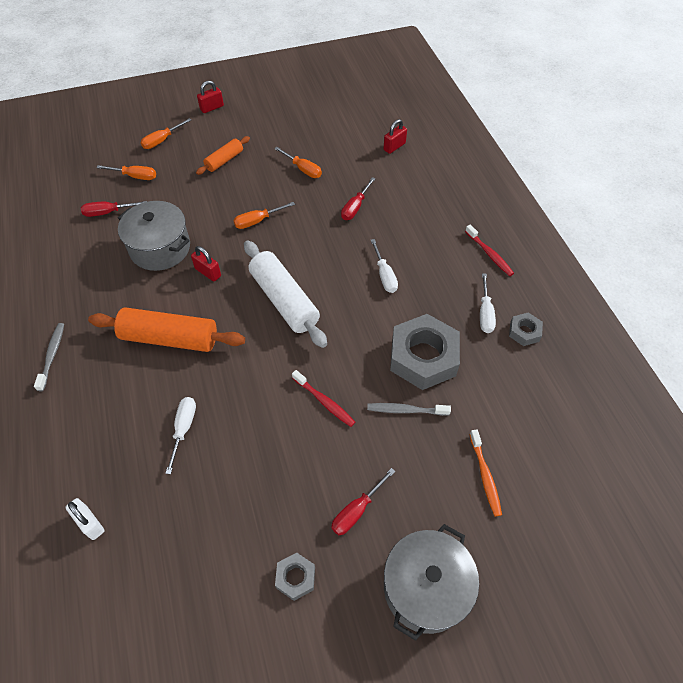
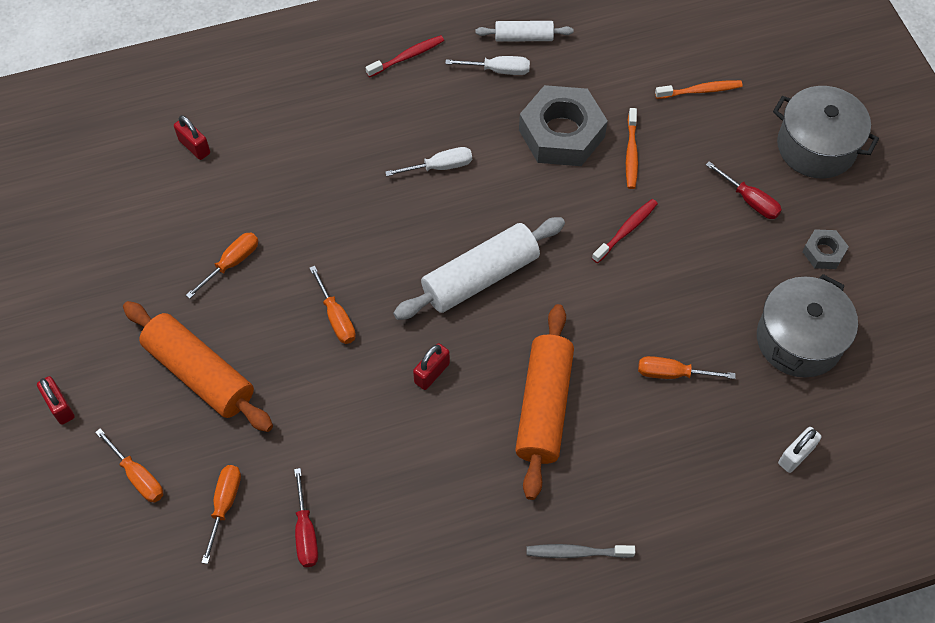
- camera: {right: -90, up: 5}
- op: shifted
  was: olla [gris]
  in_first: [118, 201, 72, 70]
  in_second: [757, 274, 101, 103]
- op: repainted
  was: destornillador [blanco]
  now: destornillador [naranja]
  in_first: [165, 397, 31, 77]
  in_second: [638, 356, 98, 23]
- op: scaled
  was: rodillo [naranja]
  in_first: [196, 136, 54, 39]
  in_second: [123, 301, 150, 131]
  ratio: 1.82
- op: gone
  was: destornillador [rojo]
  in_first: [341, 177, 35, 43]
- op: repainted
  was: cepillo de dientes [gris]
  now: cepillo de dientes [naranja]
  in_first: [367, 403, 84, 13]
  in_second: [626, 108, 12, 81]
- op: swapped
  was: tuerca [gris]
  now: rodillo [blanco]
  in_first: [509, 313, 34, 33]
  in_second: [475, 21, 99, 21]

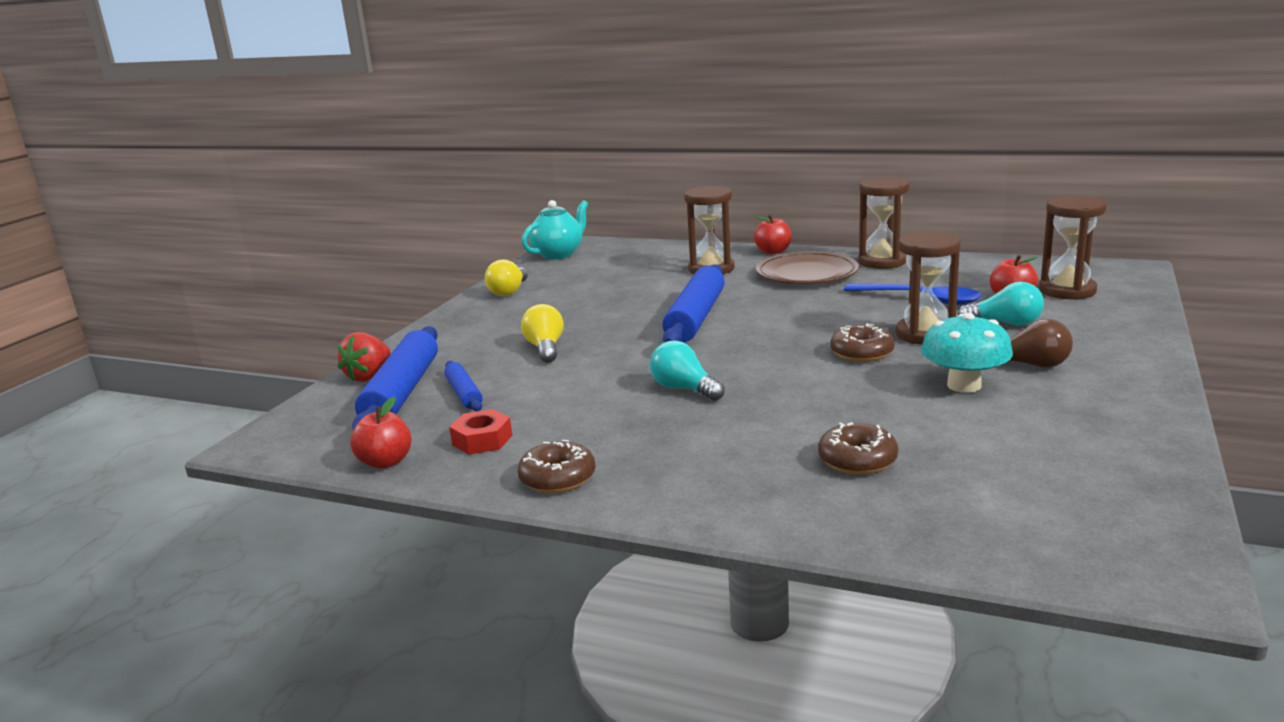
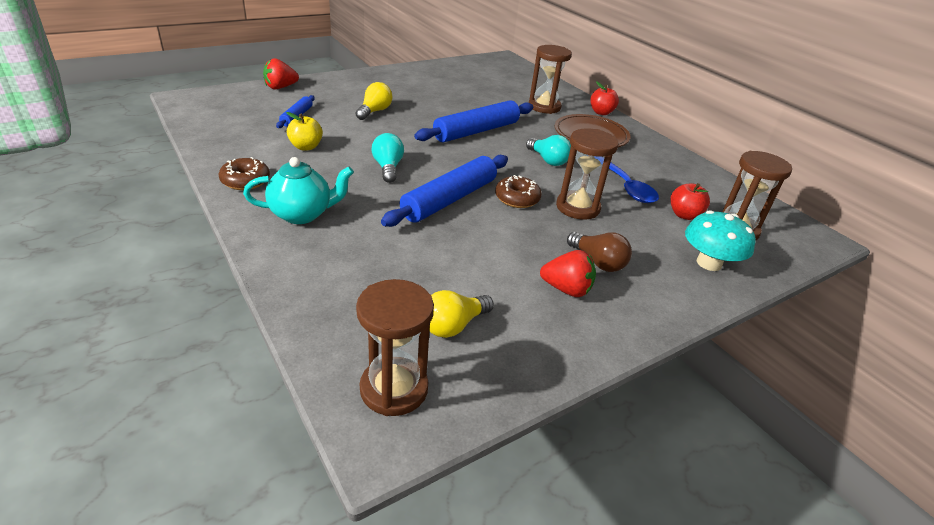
- camera: {right: 30, up: 15}
- op: gone
  was: manzana [rojo]
  in_first: [350, 397, 61, 72]
- op: shifted
  was: rodillo [azul]
  in_first: [352, 326, 86, 104]
  in_second: [381, 155, 127, 72]
- op: gone
  was: tuerca [rojo]
  in_first: [449, 409, 63, 45]
- op: shifted
  was: bombilla [amarillo]
  in_first: [485, 259, 43, 37]
  in_second: [429, 290, 65, 48]
- op: shifted
  was: tetera [turquesa]
  in_first: [522, 200, 66, 59]
  in_second: [243, 157, 111, 67]
- op: gone
  was: rosquilla [marrón]
  in_first: [818, 422, 80, 53]
- op: shifted
  was: reloj de arena [marrón]
  in_first: [858, 177, 51, 92]
  in_second: [356, 279, 78, 137]
- op: shifted
  was: seta [turquesa]
  in_first: [921, 313, 92, 80]
  in_second: [685, 210, 71, 61]
- op: shifted
  was: bombilla [turquesa]
  in_first: [958, 281, 86, 45]
  in_second: [526, 135, 45, 31]
- op: new
  now: manzana [amarillo]
  in_second: [286, 112, 37, 39]
- op: new
  now: fresa [rojo]
  in_second: [540, 250, 56, 47]

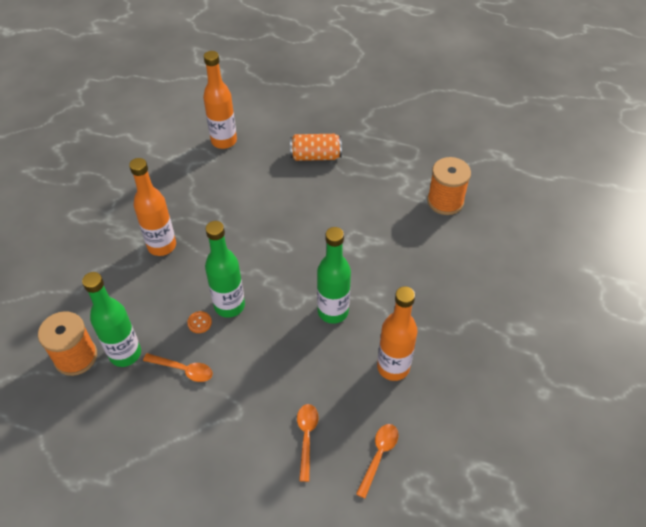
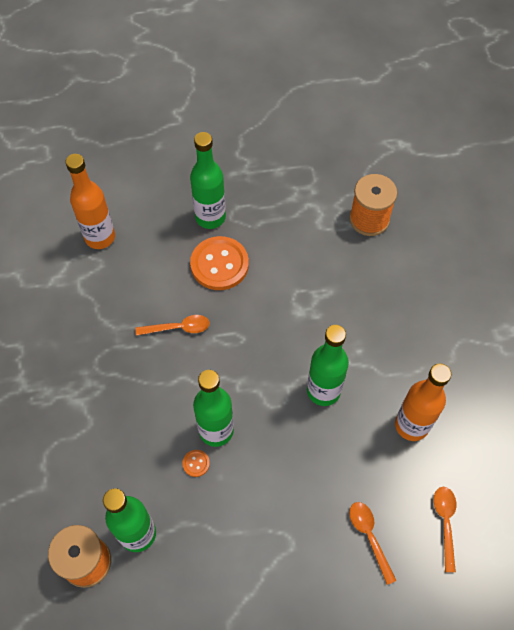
- camera: {right: -25, up: 10}
- op: gone
  was: botella [naranja]
  in_first: [129, 158, 47, 98]
- op: shifted
  was: cuchara [naranja]
  in_first: [143, 353, 70, 29]
  in_second: [135, 315, 75, 21]
- op: swapped
  was: lata [naranja]
  now: botella [verde]
  in_first: [290, 134, 52, 27]
  in_second: [190, 132, 36, 97]
- op: new
  now: botón [naranja]
  in_second: [190, 236, 59, 54]

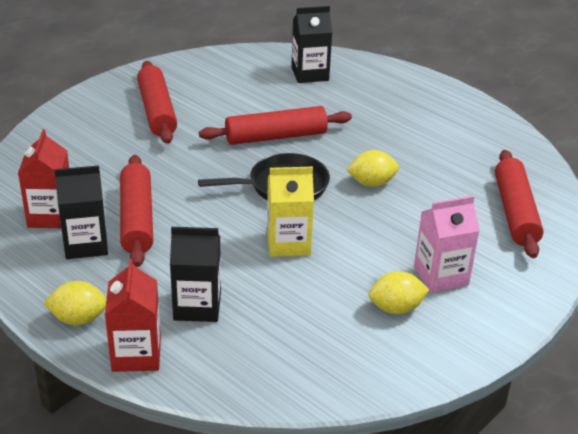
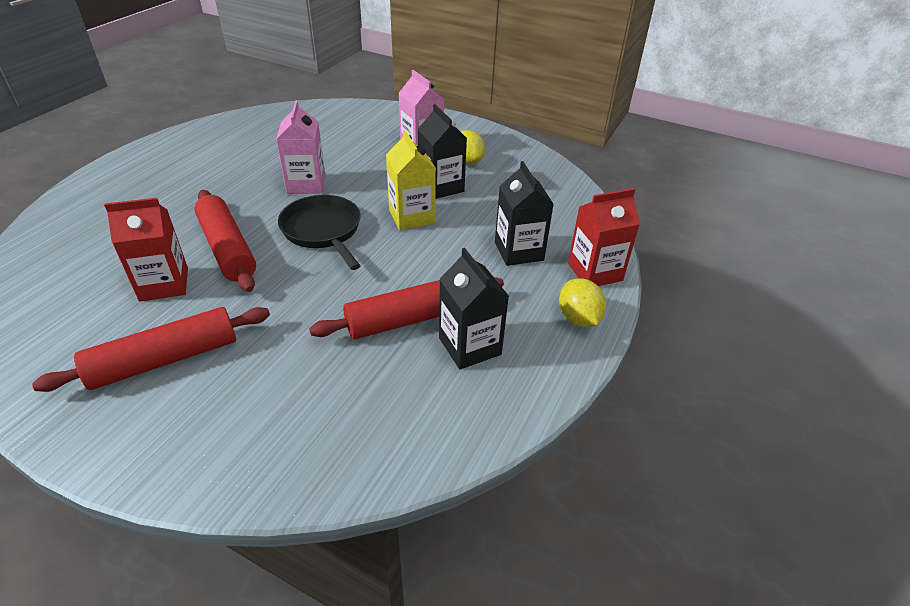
- camera: {right: -105, up: 5}
- op: shifted
  was: cartón de leche [rojo]
  in_first: [18, 129, 51, 99]
  in_second: [104, 198, 84, 104]
- op: shifted
  was: cartón de leche [negro]
  in_first: [291, 6, 41, 77]
  in_second: [418, 104, 49, 95]
- op: swapped
  was: limón [amarillo]
  now: cartón de leche [rosa]
  in_first: [347, 150, 52, 37]
  in_second: [276, 100, 49, 94]
- op: gone
  was: rodillo [rojo]
  in_first: [495, 150, 49, 108]

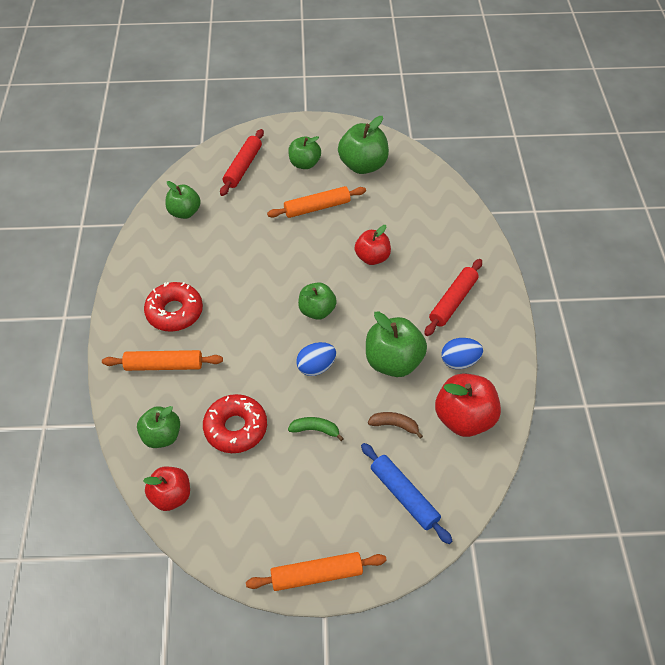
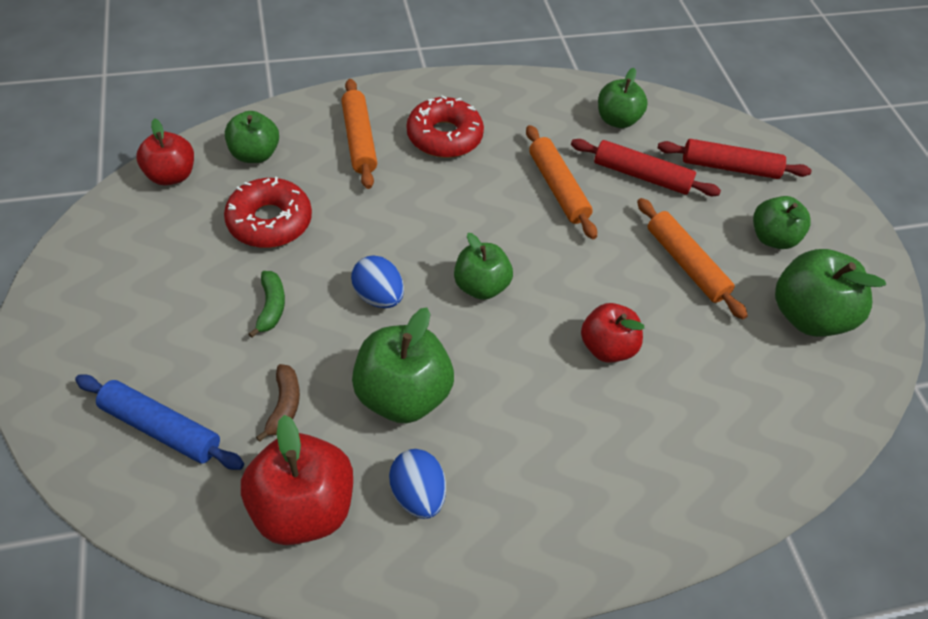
- camera: {right: 75, up: 0}
- op: shifted
  was: rodillo [naranja]
  in_first: [246, 552, 141, 39]
  in_second: [526, 125, 71, 114]
- op: rotated
  was: rodillo [azul]
  in_first: [361, 443, 91, 101]
  in_second: [75, 374, 169, 96]
  clockwise: 75
- op: shifted
  was: rodillo [rojo]
  in_first: [424, 259, 58, 77]
  in_second: [571, 139, 150, 57]

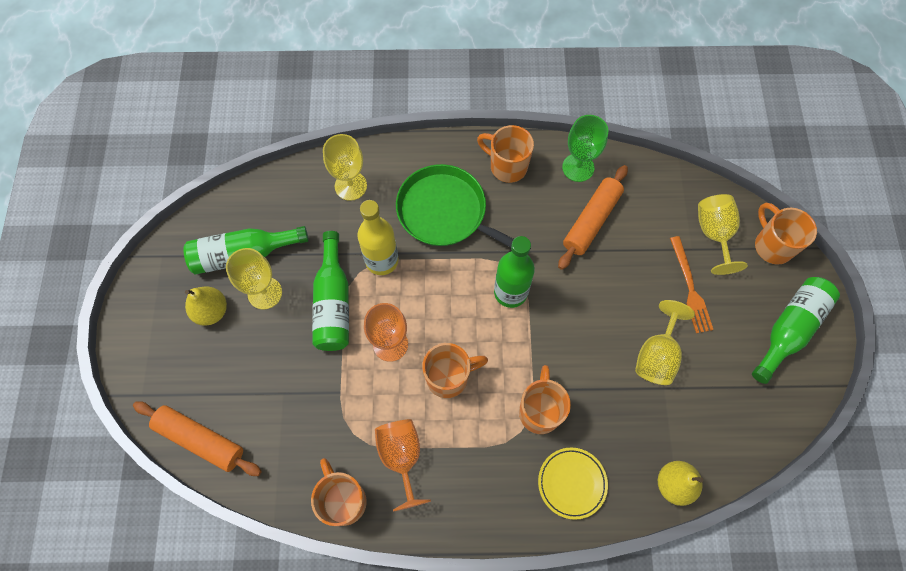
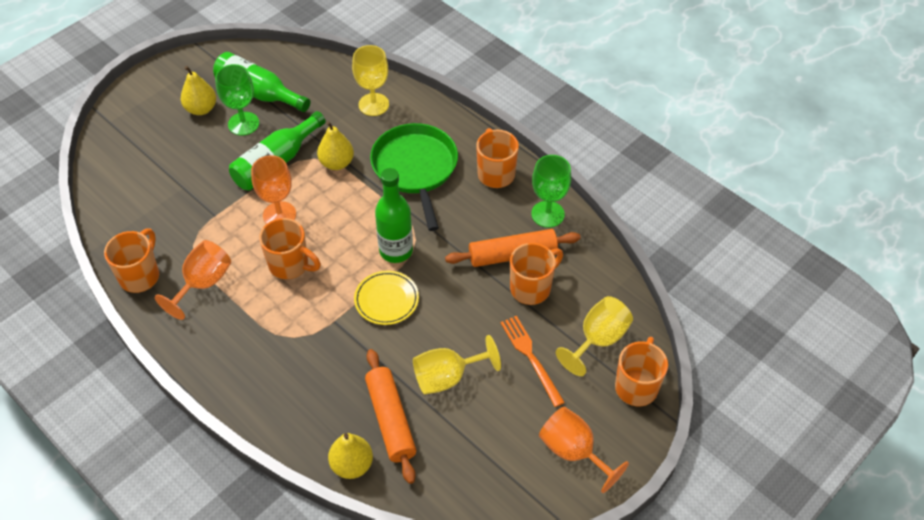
- camera: {right: 45, up: -15}
- op: shifted
  was: rodillo [naranja]
  in_first: [133, 402, 129, 74]
  in_second: [365, 349, 51, 135]
- op: repainted
  was: copa [amarillo]
  now: copa [verde]
  in_first: [226, 248, 56, 62]
  in_second: [215, 64, 44, 72]
- op: swapped
  was: botella [amarillo]
  now: pera [amarillo]
  in_first: [357, 200, 42, 75]
  in_second: [317, 121, 37, 49]
- op: shifted
  was: taza [naranja]
  in_first: [519, 365, 52, 69]
  in_second: [510, 243, 53, 62]
- op: shifted
  was: plato [amarillo]
  in_first: [538, 447, 70, 73]
  in_second: [354, 270, 65, 55]
- op: rotated
  was: tenedor [naranja]
  in_first: [670, 236, 43, 97]
  in_second: [500, 316, 65, 91]
  clockwise: 120
- op: swapped
  was: botella [verde]
  now: copa [naranja]
  in_first: [752, 277, 88, 107]
  in_second: [539, 406, 90, 87]

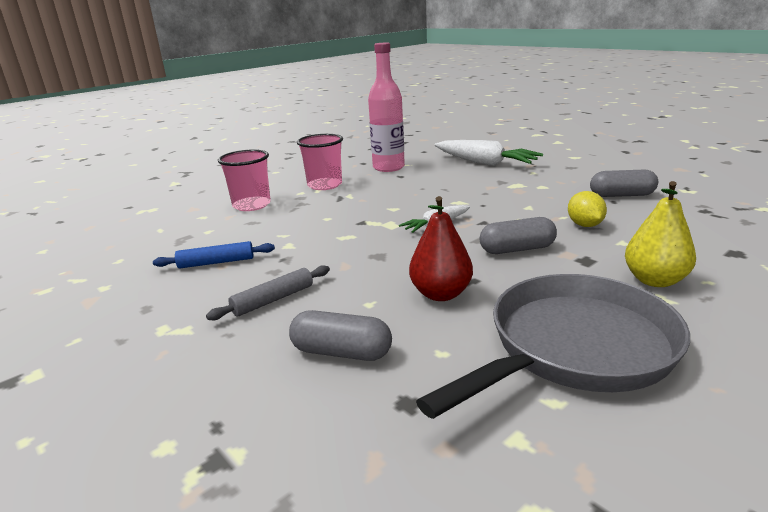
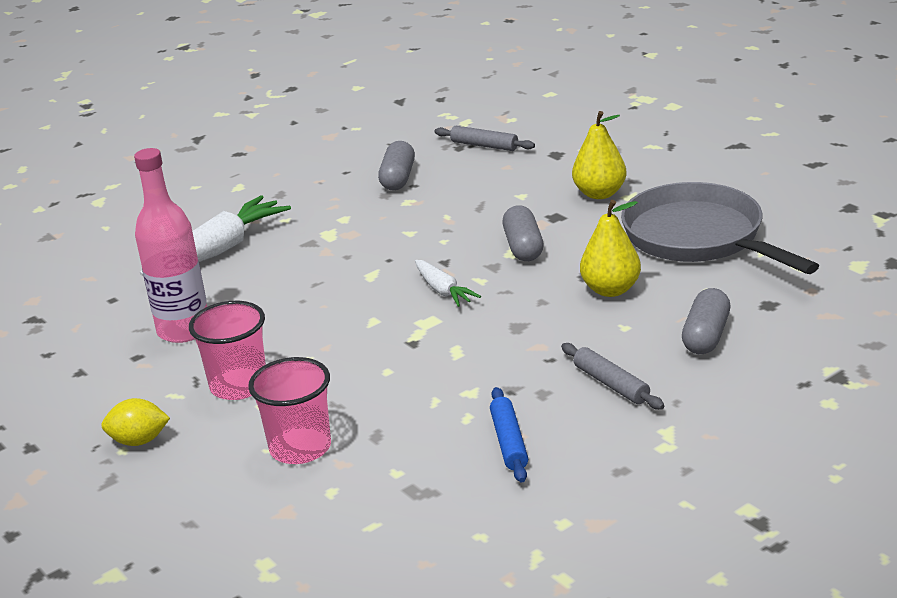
- camera: {right: -85, up: 5}
- op: repainted
  was: pera [rojo]
  now: pera [amarillo]
  in_first: [409, 196, 64, 105]
  in_second: [580, 200, 61, 97]
- op: shifted
  was: limón [amarillo]
  in_first: [568, 191, 39, 36]
  in_second: [101, 398, 69, 48]
- op: new
  now: rodillo [gris]
  in_second: [435, 126, 100, 25]

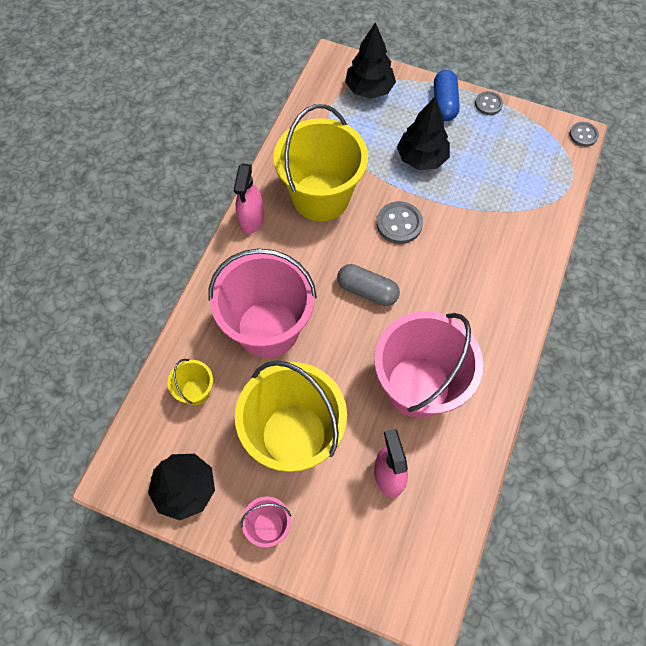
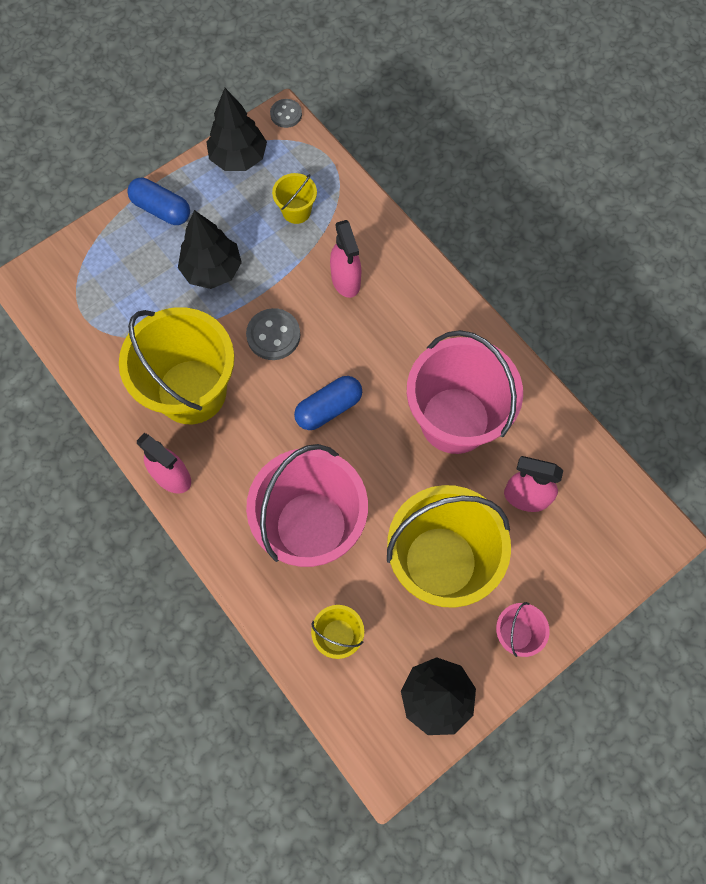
- camera: {right: -60, up: 5}
- op: repainted
  was: cápsula [gris]
  now: cápsula [azul]
  in_first: [337, 264, 63, 42]
  in_second: [294, 376, 68, 54]
- op: shifted
  was: árbol [negro]
  in_first: [345, 22, 51, 77]
  in_second: [207, 88, 60, 83]
- op: gone
  was: botón [gris]
  in_first: [475, 91, 28, 24]
- op: new
  now: balde [amarillo]
  in_second: [272, 173, 45, 51]
- op: new
  now: pulverizador [rosa]
  in_second: [330, 220, 31, 78]

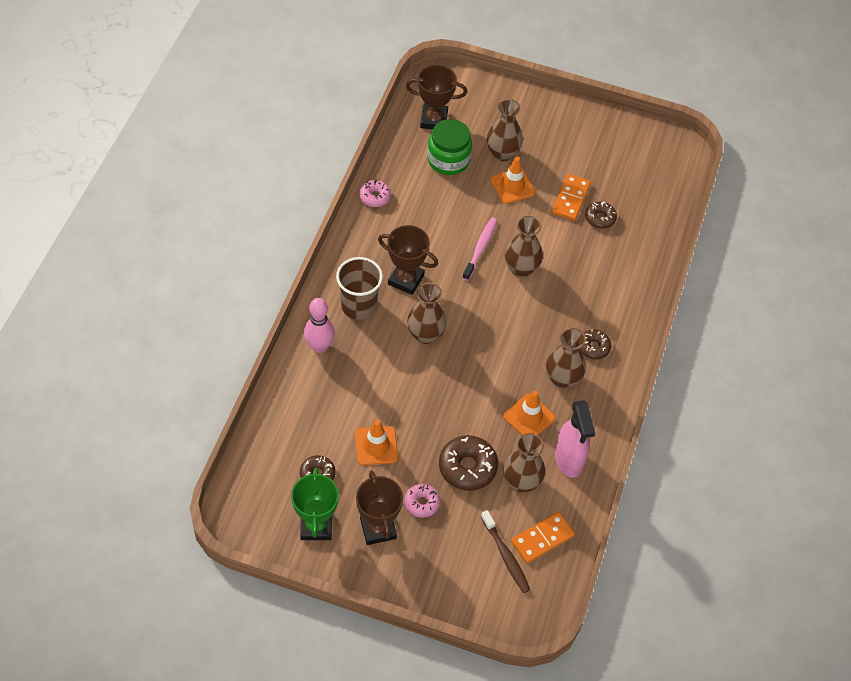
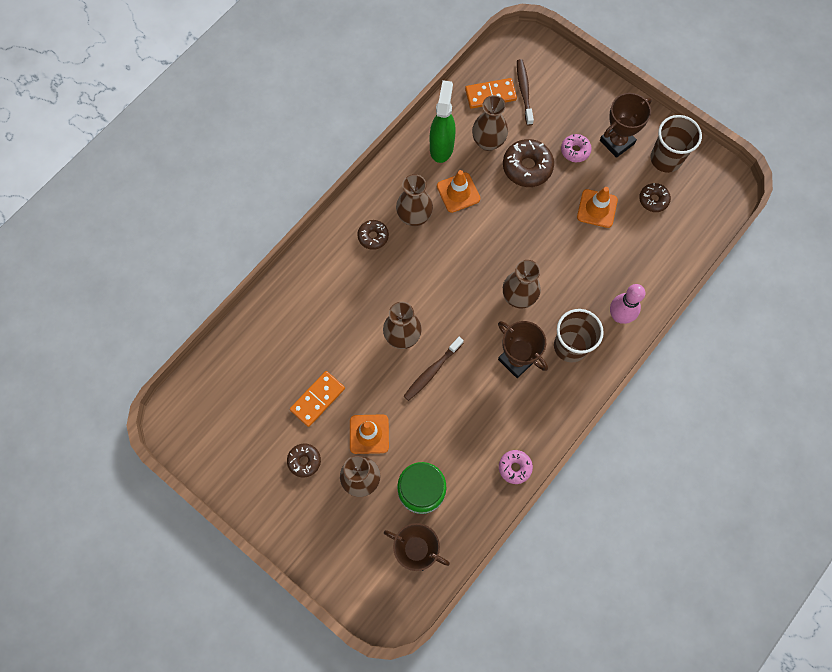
- camera: {right: -155, up: 15}
- op: swapped
  was: trofeo [verde]
  now: vaso [marrón]
  in_first: [291, 467, 48, 73]
  in_second: [651, 115, 51, 58]
- op: rotated
  was: trofeo [marrón]
  in_first: [356, 470, 47, 75]
  in_second: [600, 93, 52, 65]
  clockwise: 45
- op: repainted
  was: cepillo de dientes [rosa]
  now: cepillo de dientes [marrón]
  in_first: [462, 218, 35, 63]
  in_second: [404, 337, 60, 64]
- op: repainted
  was: pulverizador [rosa]
  now: pulverizador [verde]
  in_first: [555, 400, 40, 78]
  in_second: [430, 80, 26, 83]
- op: shifted
  was: rosquilla [marrón]
  in_first: [585, 202, 32, 27]
  in_second: [287, 444, 34, 34]

